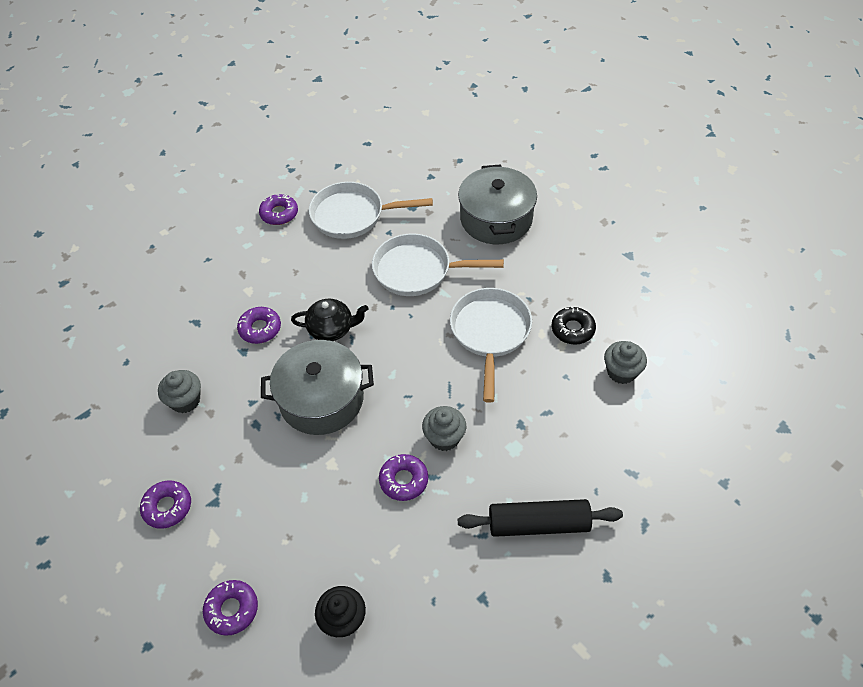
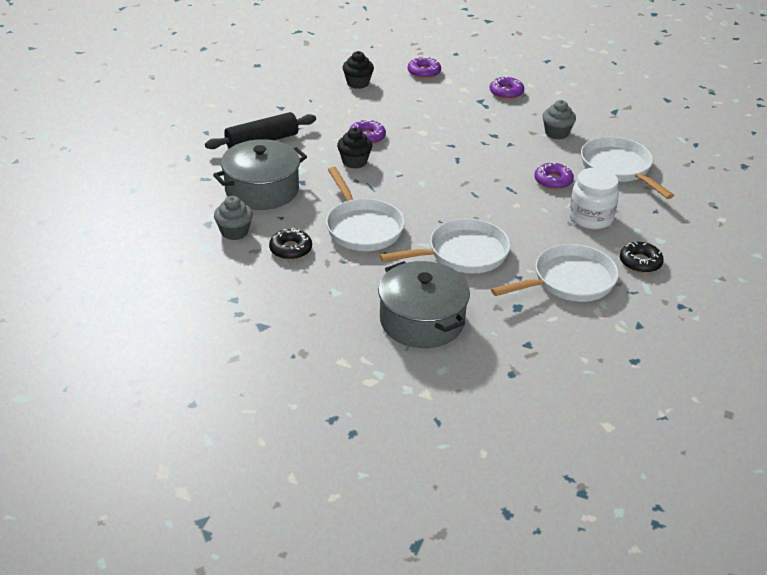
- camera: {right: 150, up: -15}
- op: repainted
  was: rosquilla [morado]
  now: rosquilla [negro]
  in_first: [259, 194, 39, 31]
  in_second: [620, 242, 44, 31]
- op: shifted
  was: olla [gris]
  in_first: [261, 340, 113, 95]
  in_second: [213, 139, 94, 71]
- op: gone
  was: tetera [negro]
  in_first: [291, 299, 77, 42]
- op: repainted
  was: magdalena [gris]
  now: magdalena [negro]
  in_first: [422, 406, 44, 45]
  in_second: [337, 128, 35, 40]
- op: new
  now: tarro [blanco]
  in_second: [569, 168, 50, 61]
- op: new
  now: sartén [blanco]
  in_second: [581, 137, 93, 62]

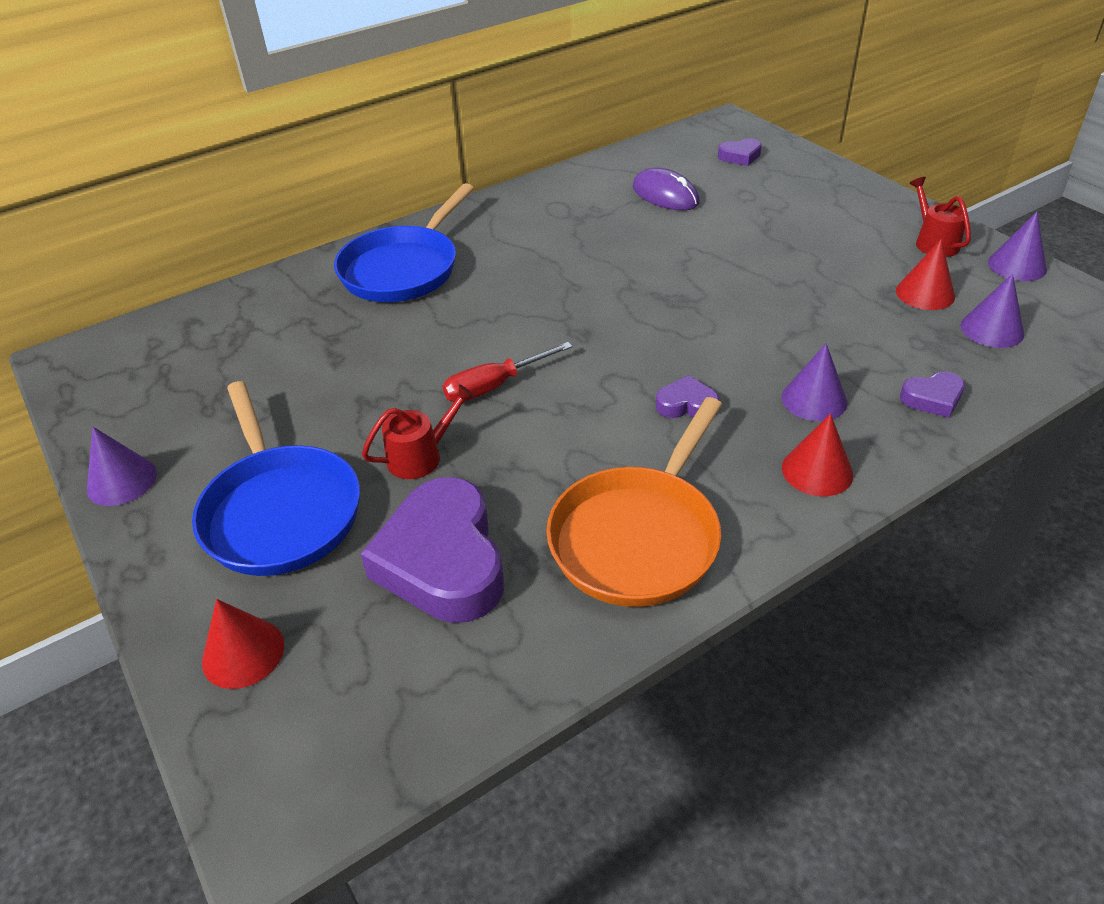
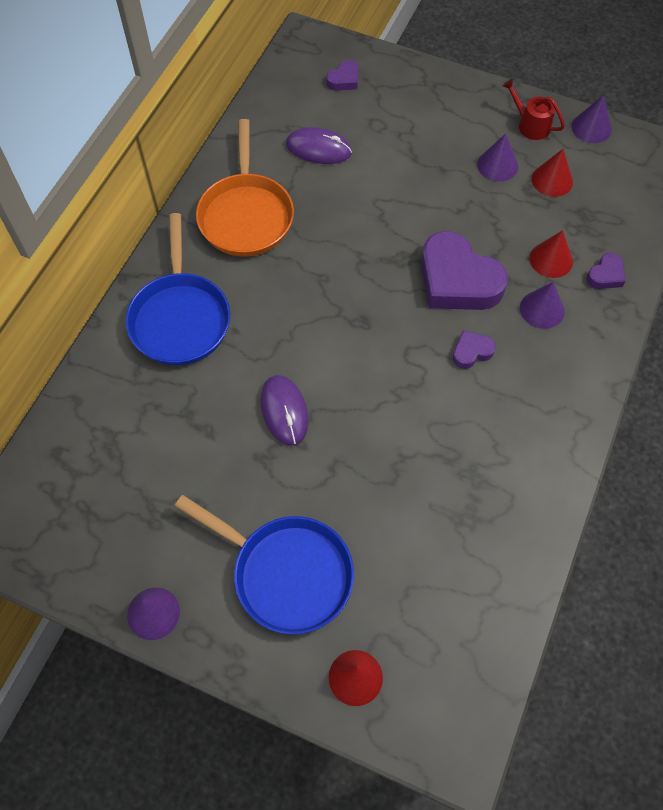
- camera: {right: -35, up: 20}
- op: shifted
  was: corazón [morado]
  in_first: [361, 477, 143, 146]
  in_second: [421, 231, 87, 79]
- op: gone
  was: regadera [rojo]
  in_first: [362, 384, 113, 95]
- op: gone
  was: destornillador [rojo]
  in_first: [443, 342, 130, 60]
- op: shifted
  was: sartén [naranja]
  in_first: [546, 397, 176, 210]
  in_second: [196, 119, 98, 138]
- op: shifted
  was: cono [rojo]
  in_first: [782, 414, 71, 82]
  in_second: [530, 230, 43, 48]
- op: shifted
  was: cono [morado]
  in_first: [961, 274, 63, 74]
  in_second: [477, 133, 41, 49]
- op: new
  now: ratón [morado]
  in_second: [261, 375, 48, 71]

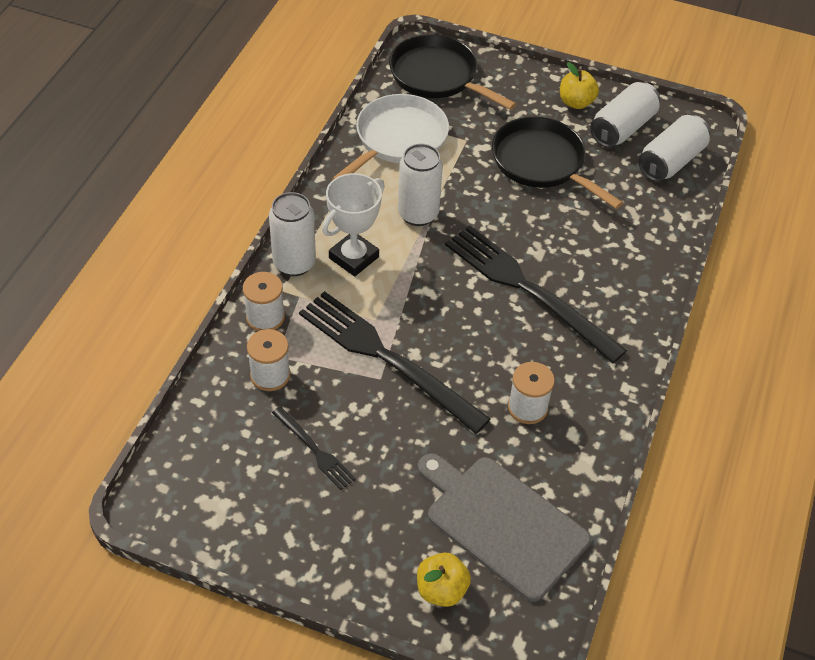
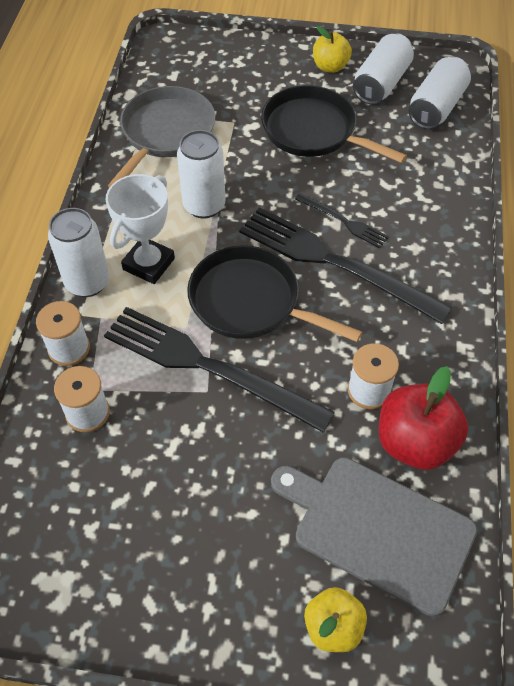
- camera: {right: -10, up: 5}
- op: shifted
  was: tenedor [negro]
  in_first: [272, 406, 84, 84]
  in_second: [295, 193, 94, 55]
- op: repainted
  was: sartén [blanco]
  now: sartén [gris]
  in_first: [332, 94, 117, 86]
  in_second: [108, 86, 107, 101]
- op: shifted
  was: sartén [negro]
  in_first: [389, 34, 127, 76]
  in_second: [187, 245, 175, 97]
- op: new
  now: manzana [rojo]
  in_second: [379, 366, 89, 104]

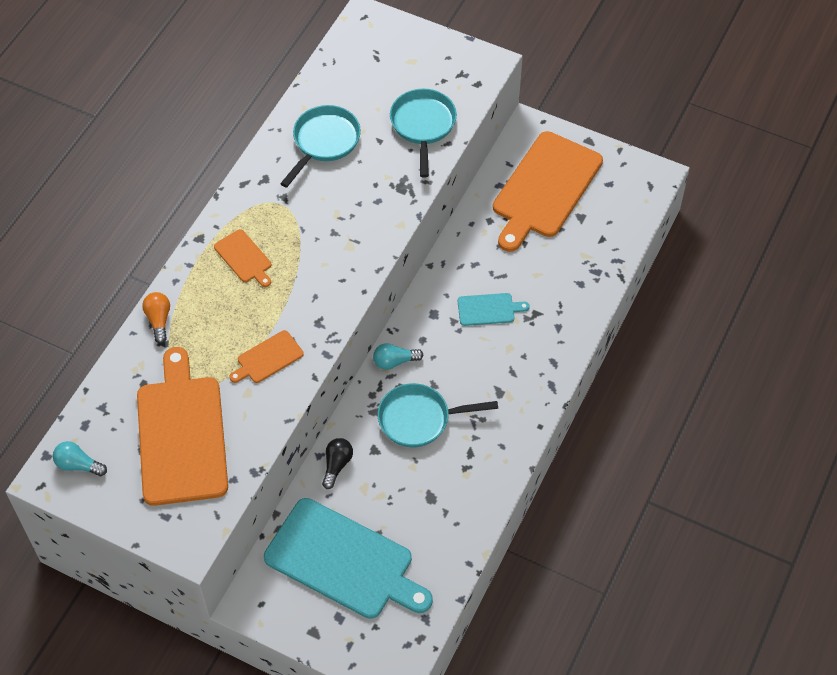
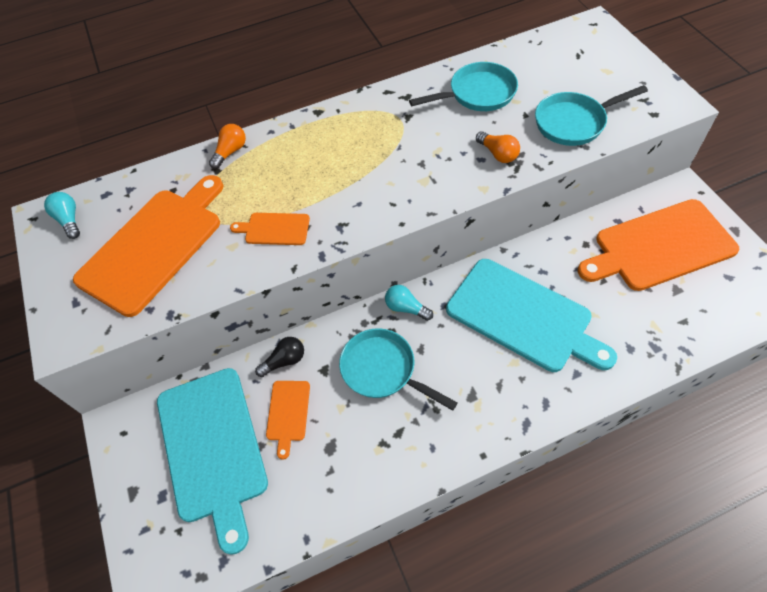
- camera: {right: 45, up: 0}
- op: shifted
  was: tabla de cortar [naranja]
  in_first: [214, 229, 57, 58]
  in_second: [266, 381, 44, 79]
- op: rotated
  was: sartén [turquesa]
  in_first: [390, 89, 67, 89]
  in_second: [535, 85, 113, 61]
  clockwise: -150
- op: scaled
  was: tabla de cortar [turquesa]
  in_first: [458, 293, 71, 33]
  in_second: [446, 259, 171, 113]
  ratio: 2.21
- op: new
  now: bombilla [naranja]
  in_second: [476, 131, 44, 32]

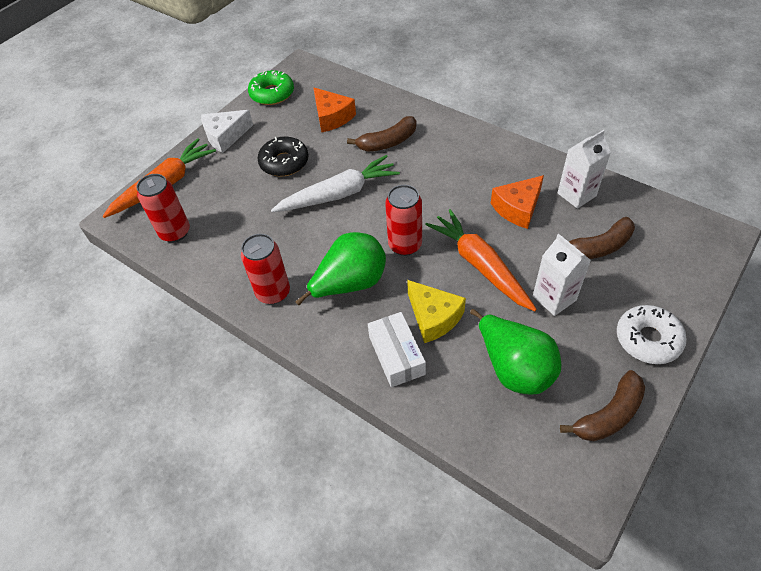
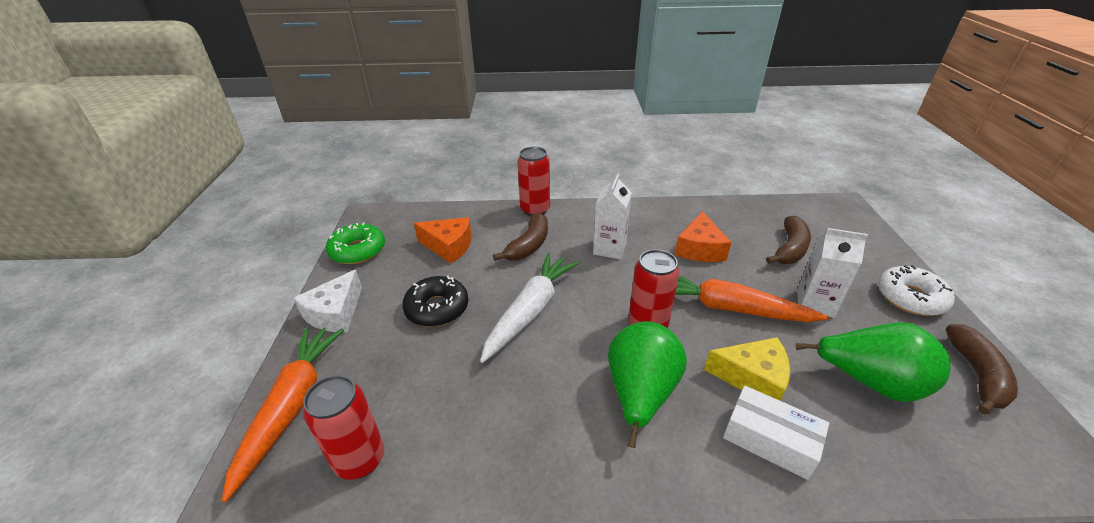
- camera: {right: -40, up: -15}
- op: shifted
  was: lata [rojo]
  in_first: [241, 234, 49, 70]
  in_second: [518, 147, 32, 69]
- op: shifted
  was: cartón de leche [blanco]
  in_first: [558, 130, 53, 79]
  in_second: [593, 174, 39, 85]

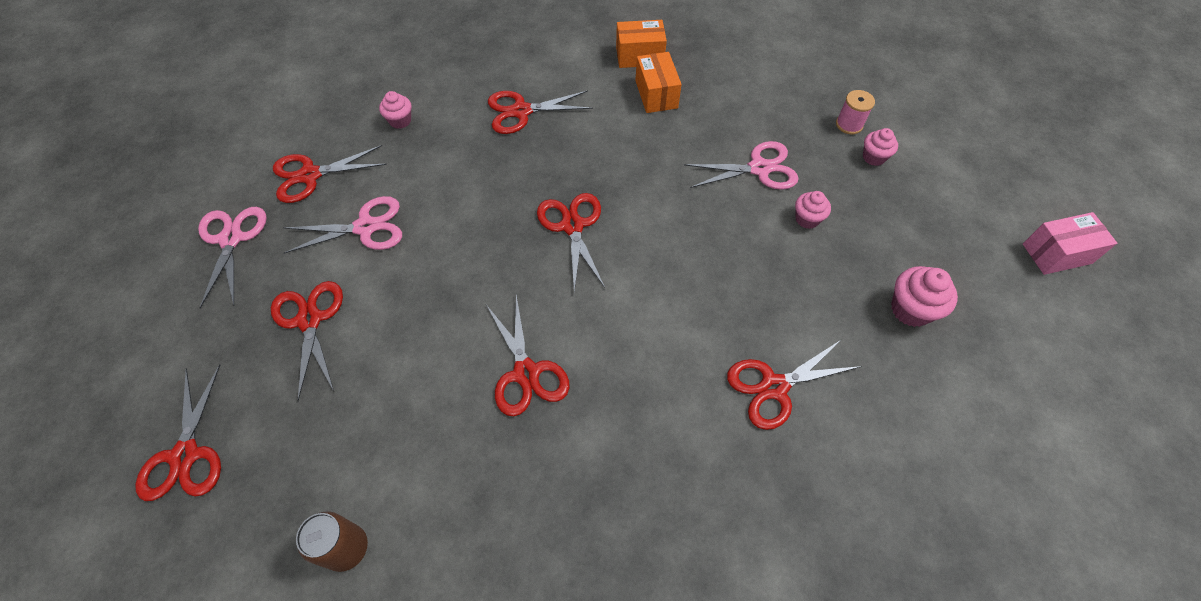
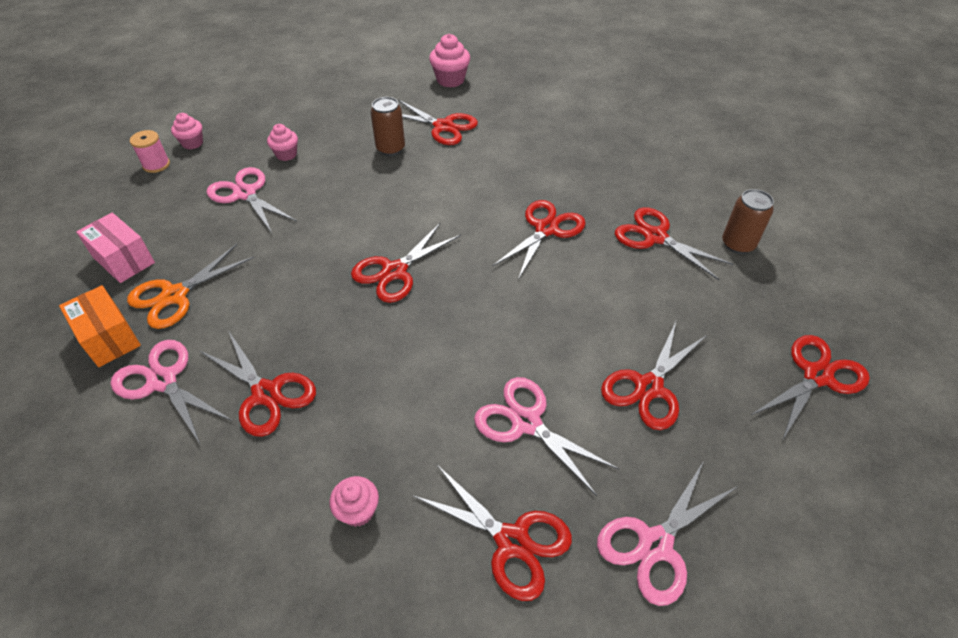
- camera: {right: -125, up: -10}
- op: swapped
  was: caja [naranja]
  now: tijeras [naranja]
  in_first: [635, 52, 47, 61]
  in_second: [127, 244, 127, 85]
- op: shifted
  was: magdalena [rosa]
  in_first: [891, 266, 67, 61]
  in_second: [429, 34, 41, 54]
- op: shifted
  was: caja [rosa]
  in_first: [1023, 212, 94, 63]
  in_second: [76, 213, 79, 70]
- op: new
  now: tijeras [rosa]
  in_second: [110, 340, 123, 104]
- op: new
  now: lata [marrón]
  in_second: [371, 97, 34, 59]
- op: new
  now: tijeras [rojo]
  in_second: [615, 207, 118, 73]

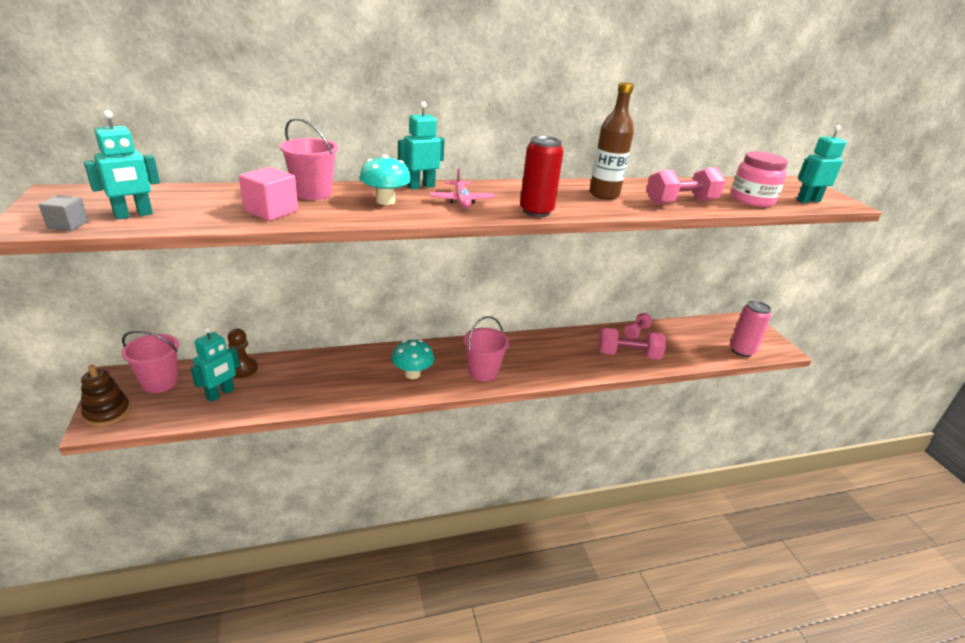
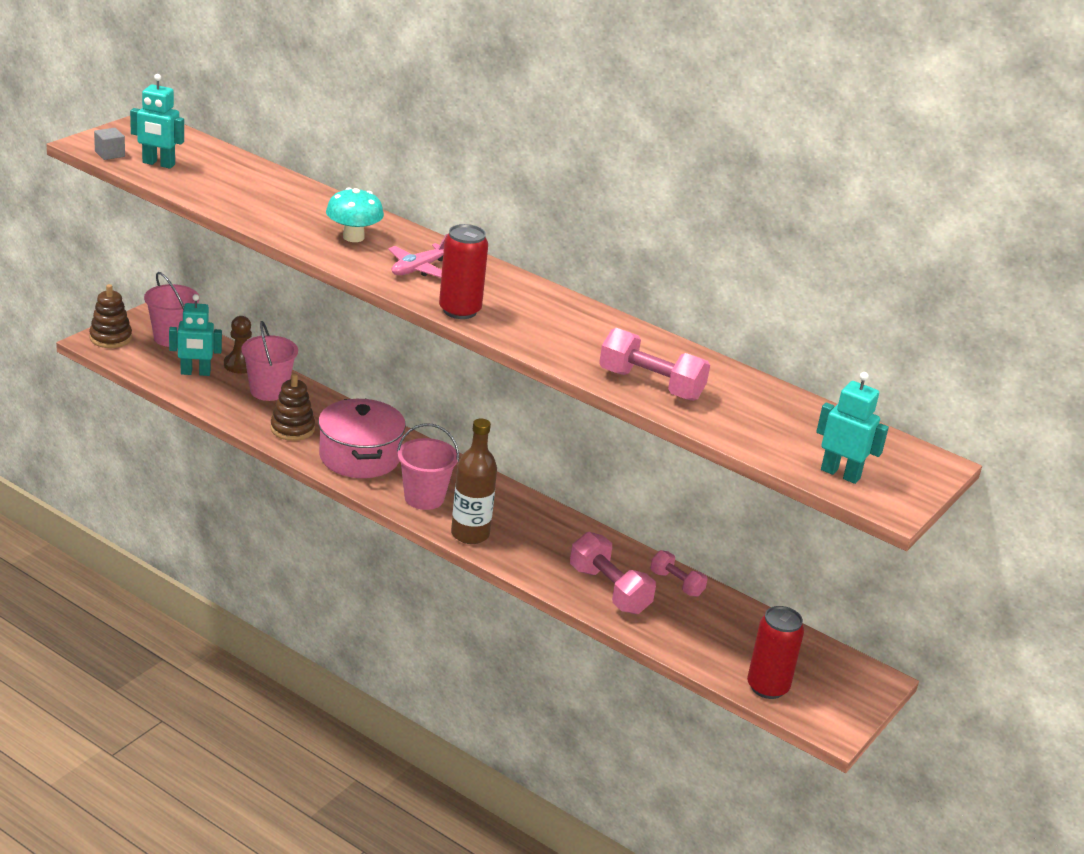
- camera: {right: 50, up: 0}
- op: gone
  was: cubo [rosa]
  in_first: [239, 167, 59, 54]
- op: shifted
  was: balde [rosa]
  in_first: [279, 118, 59, 82]
  in_second: [241, 321, 57, 80]
- op: swapped
  was: seta [turquesa]
  now: olla [rosa]
  in_first: [391, 340, 43, 39]
  in_second: [318, 399, 88, 79]
- op: gone
  was: robot [turquesa]
  in_first: [398, 101, 47, 89]
- op: shifted
  was: botella [marrón]
  in_first: [589, 82, 45, 118]
  in_second: [451, 419, 46, 125]
- op: rotated
  was: mancuerna [rosa]
  in_first: [624, 313, 28, 26]
  in_second: [650, 550, 57, 47]
  clockwise: 45
- op: repainted
  was: lata [rosa]
  now: lata [rojo]
  in_first: [730, 300, 41, 57]
  in_second: [747, 606, 57, 93]
- op: gone
  was: tarro [rosa]
  in_first: [731, 151, 57, 56]
- op: new
  now: juguete apilable [marrón]
  in_second: [270, 373, 45, 68]

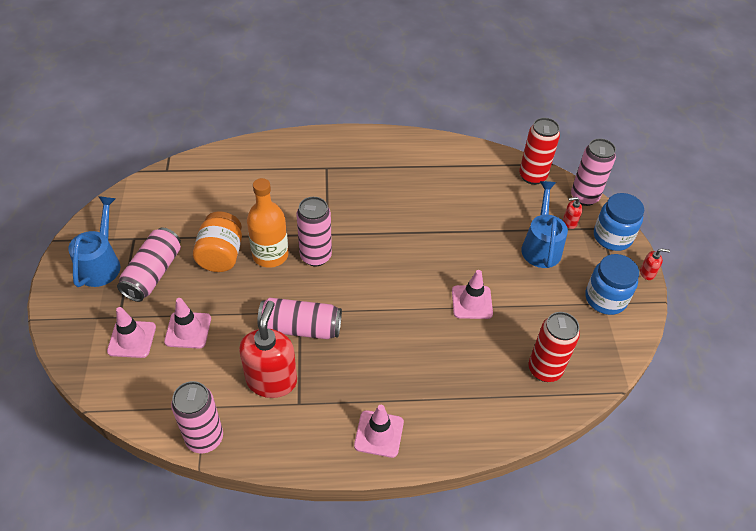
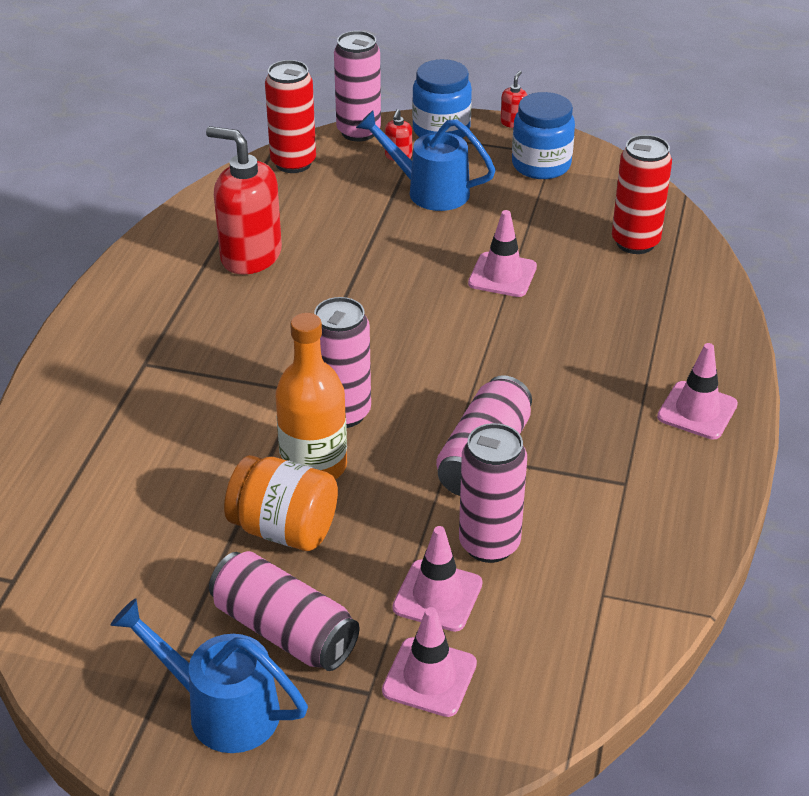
- camera: {right: -70, up: -10}
- op: shifted
  was: lata [rosa]
  in_first: [171, 381, 52, 72]
  in_second: [459, 423, 68, 140]
- op: shifted
  was: dispensador de jabón [rojo]
  in_first: [239, 301, 58, 97]
  in_second: [206, 126, 76, 149]

